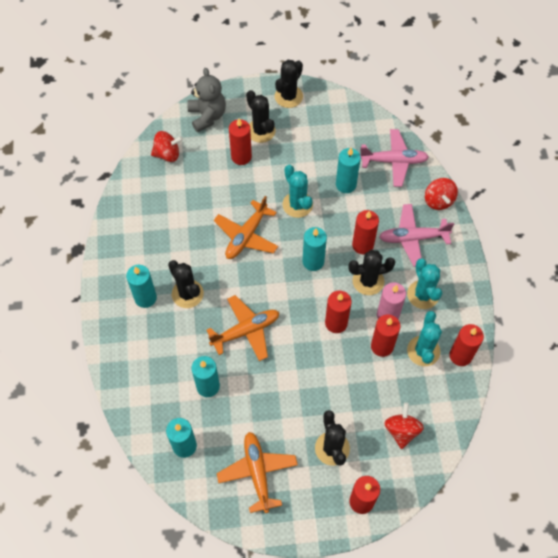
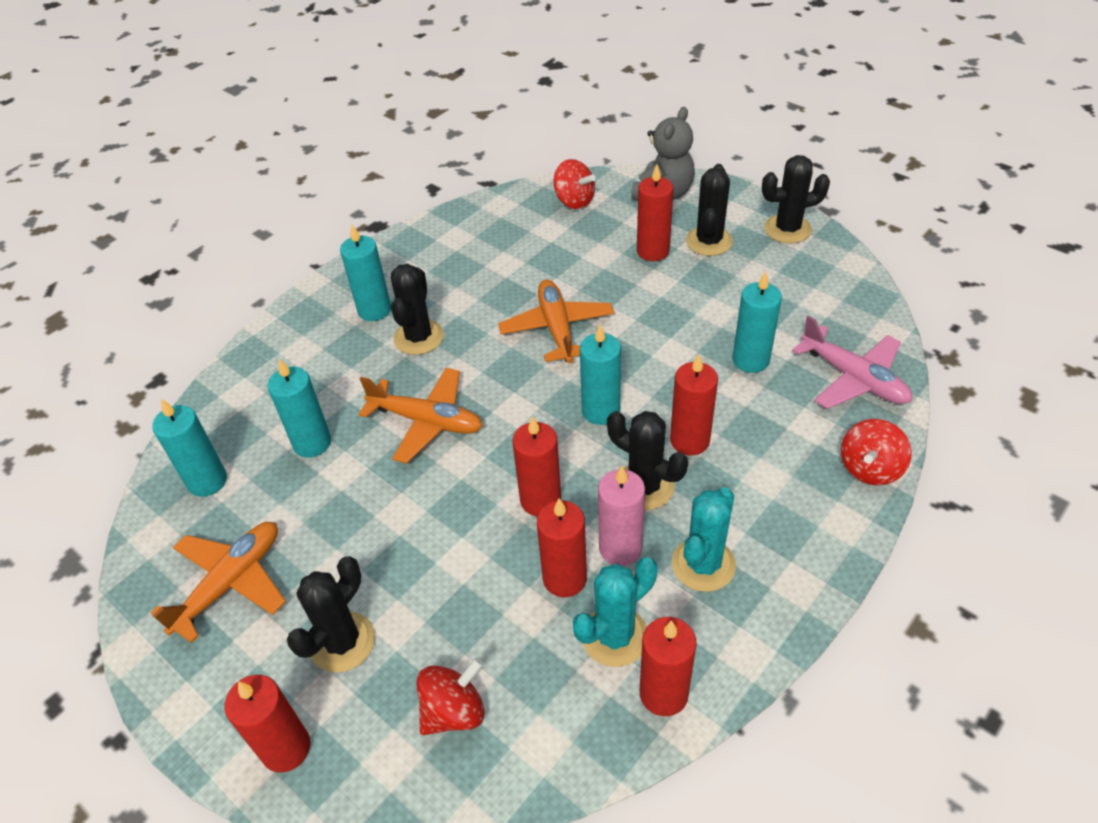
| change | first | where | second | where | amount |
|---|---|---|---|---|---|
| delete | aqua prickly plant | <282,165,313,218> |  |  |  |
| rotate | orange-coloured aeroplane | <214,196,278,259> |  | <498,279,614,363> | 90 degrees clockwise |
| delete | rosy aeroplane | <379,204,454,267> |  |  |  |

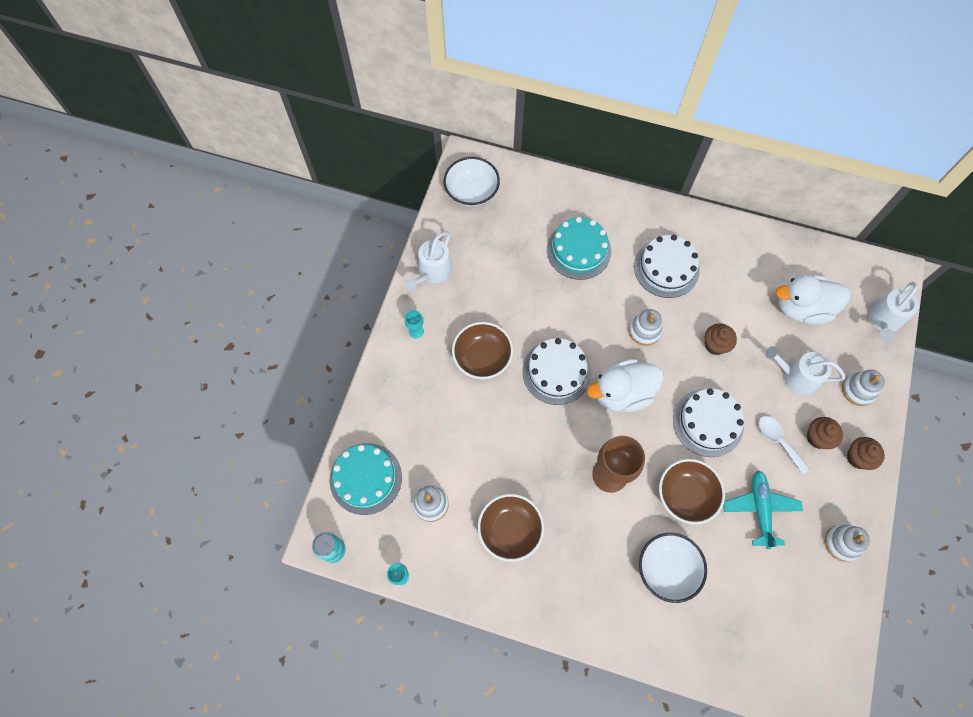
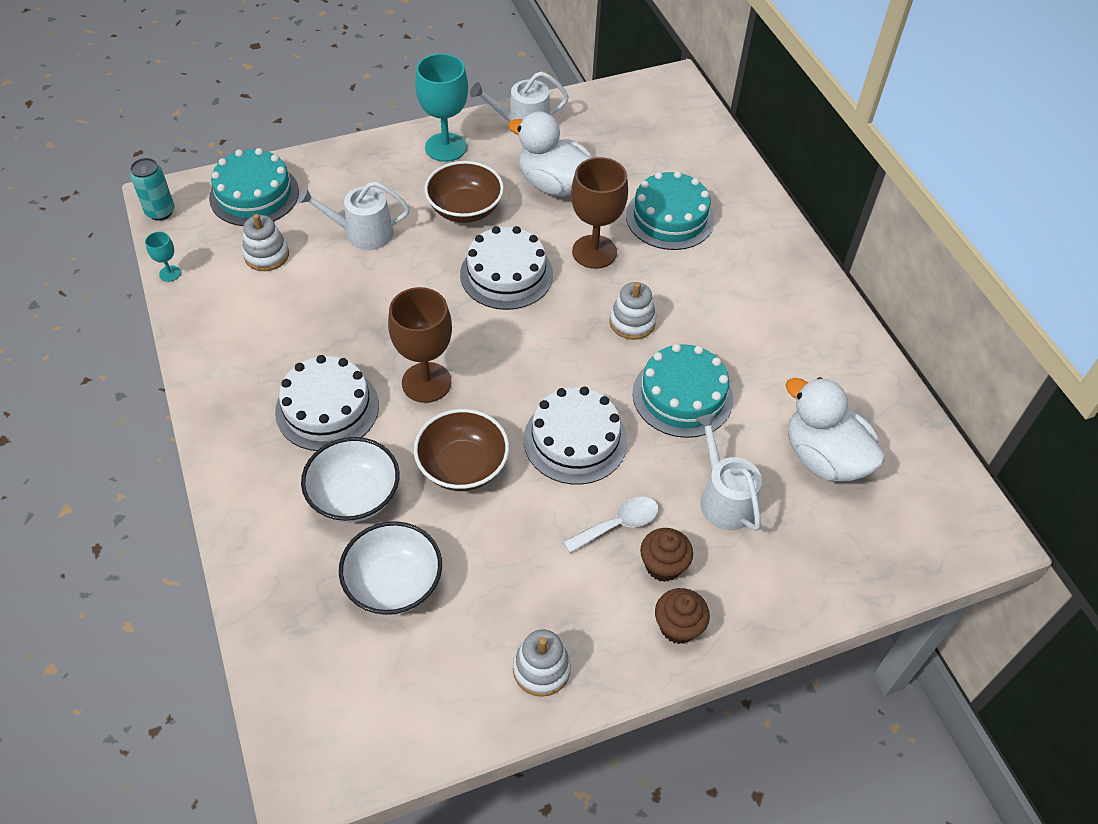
| change | first | where | second | where | amount |
|---|---|---|---|---|---|
| move | white serving bowl | <444,157,500,207> |  | <339,521,442,615> |  |
| move | white layer cake | <634,235,700,298> |  | <275,355,379,451> |  |
| move | white watering pot | <869,282,919,341> |  | <298,181,410,250> |  |
| resize | aqua goblet | <405,310,424,338> |  | <415,53,468,162> | x2.20 |
| replace | dark brown muffin | <705,323,737,355> | aqua layer cake | <632,344,733,438> |  |
| move | white duck | <587,359,664,412> |  | <508,111,592,197> |  |
| delete | white stacking toy | <842,370,885,406> |  |  |  |
| rotate | white spoon | <759,416,810,474> |  | <563,496,658,553> | 45 degrees clockwise |
| delete | aqua aeroplane | <723,470,803,549> |  |  |  |
| delete | dark brown serving bowl | <478,494,544,562> |  |  |  |
| insert |  |  | dark brown goblet | <571,157,628,269> |  |

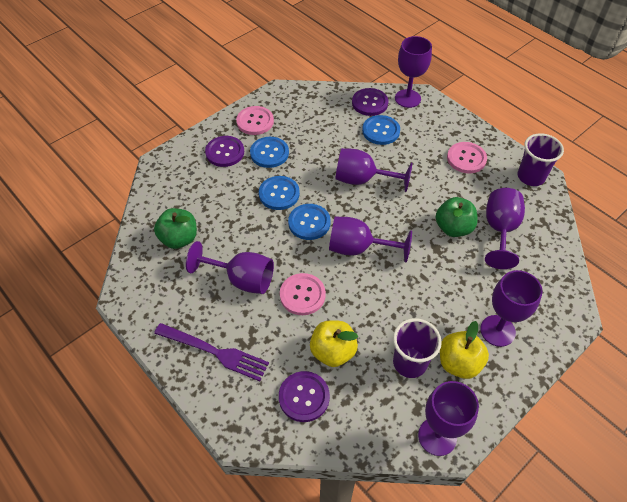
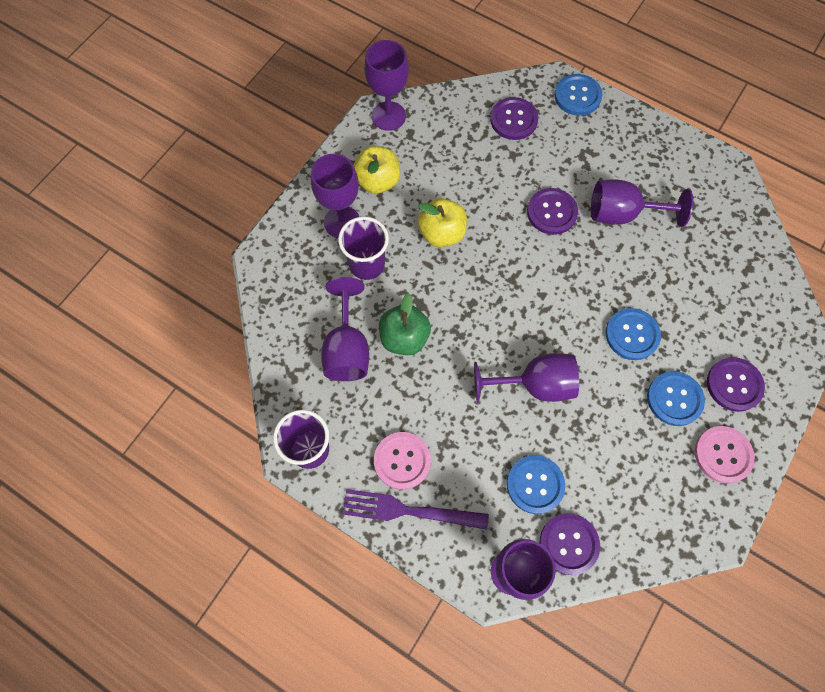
| change | first | where | second | where | amount |
|---|---|---|---|---|---|
| move | royal blue shirt button | <288,204,331,240> |  | <554,74,602,116> |  |
| delete | emerald toy apple | <154,208,197,249> |  |  |  |
| delete | violet goblet | <329,217,412,262> |  |  |  |
| recolor | rosy shirt button | <280,273,326,315> | violet shirt button | <527,188,578,235> |  |
| move | violet cup | <393,318,442,378> |  | <338,216,389,280> |  |
| move | golden toy apple | <310,320,358,367> |  | <418,198,467,247> |  |
| move | violet fork | <154,323,269,381> |  | <342,489,489,530> |  |

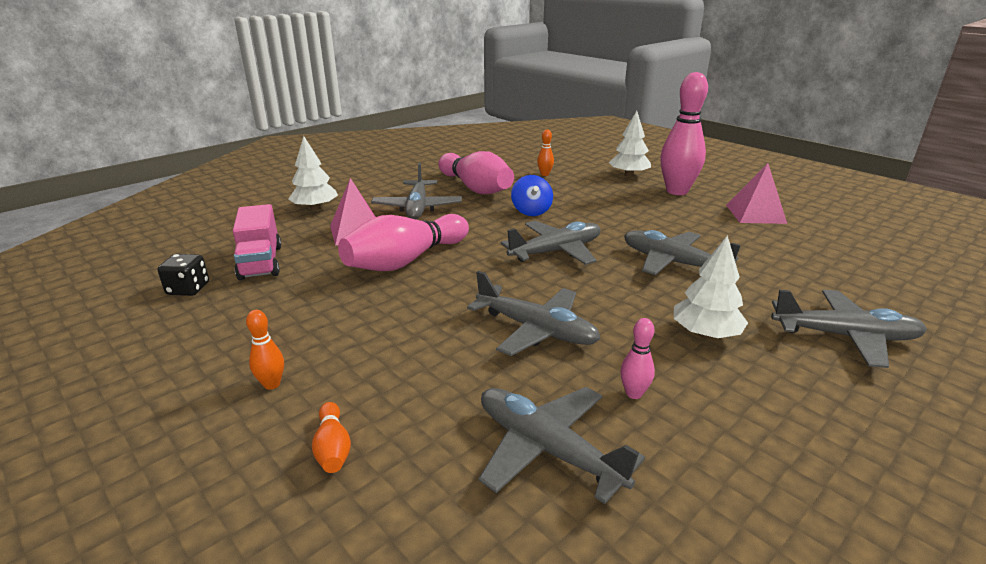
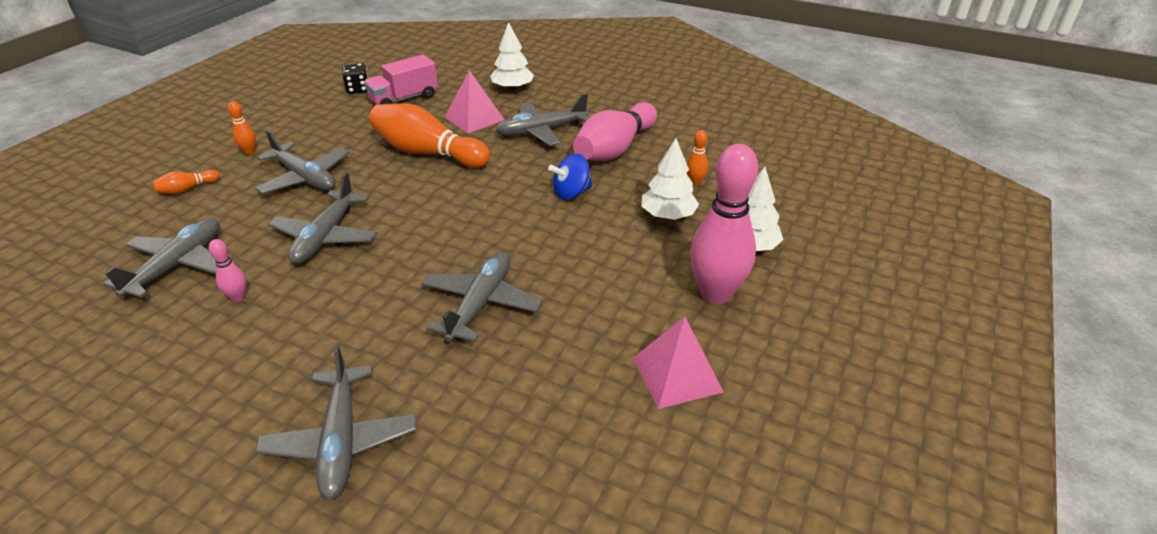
| change | first | where | second | where | amount |
|---|---|---|---|---|---|
| recolor | rosy skittle | <338,214,469,271> | orange-coloured skittle | <369,103,490,168> |  |
| move | grey aeroplane | <501,221,600,265> |  | <255,130,350,194> |  |
| move | white tree | <674,235,748,338> |  | <641,138,699,220> |  |

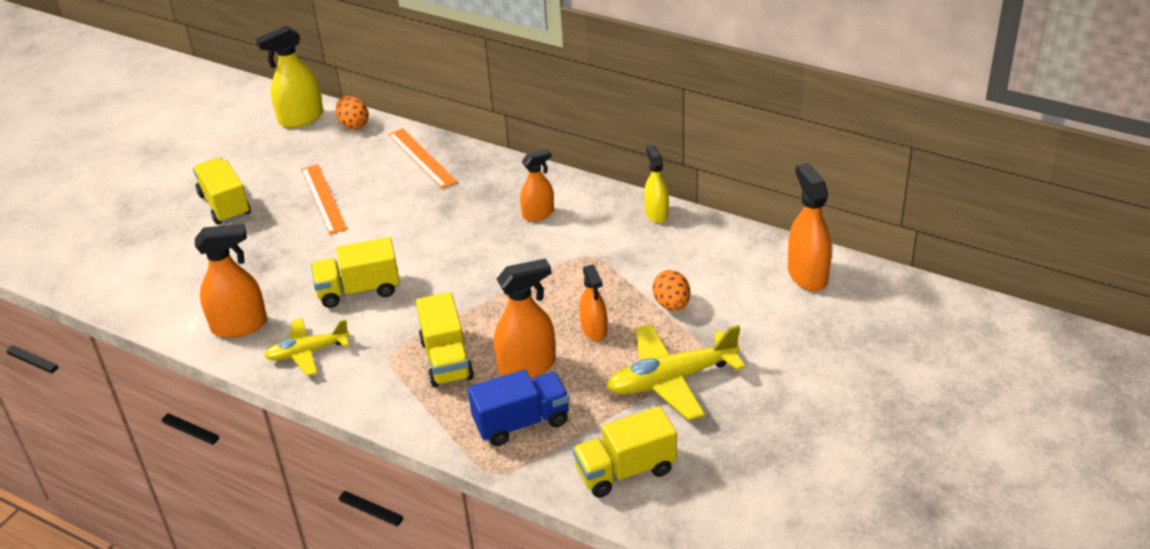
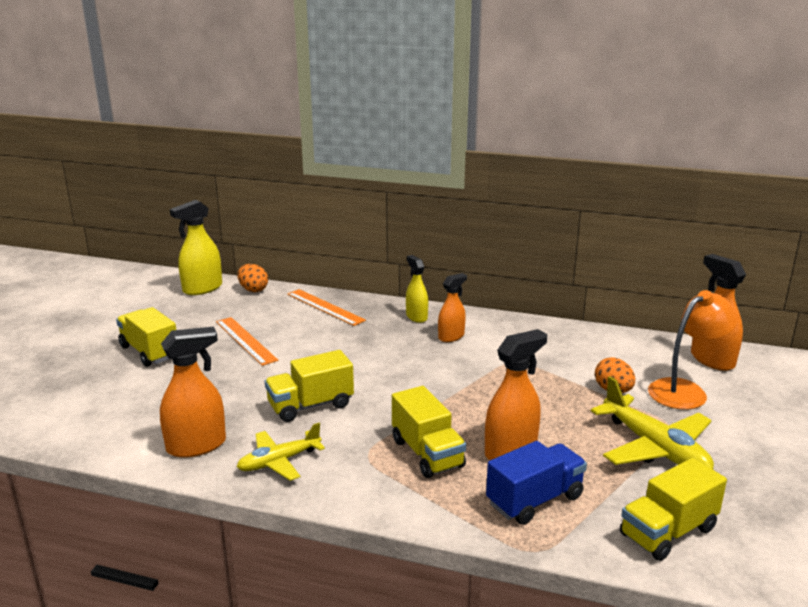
| change | first | where | second | where | amount |
|---|---|---|---|---|---|
| move | golden spray cleaner | <644,145,669,223> |  | <406,255,428,323> |  |
| delete | orange-coloured spray cleaner | <579,264,607,341> |  |  |  |
| rotate | golden aeroplane | <607,324,745,420> |  | <591,376,714,469> | 90 degrees counterclockwise |
| insert |  |  | orange-coloured reading lamp | <648,290,738,410> |  |

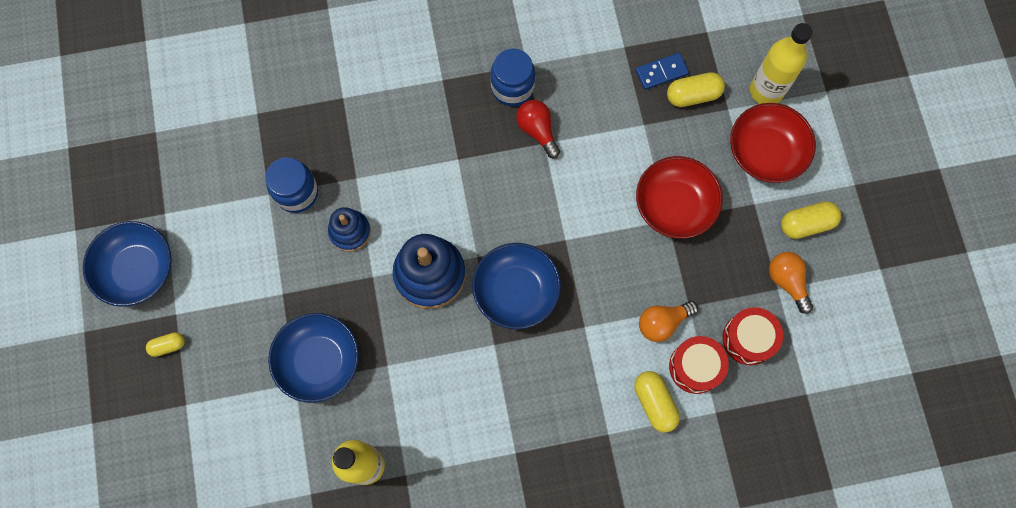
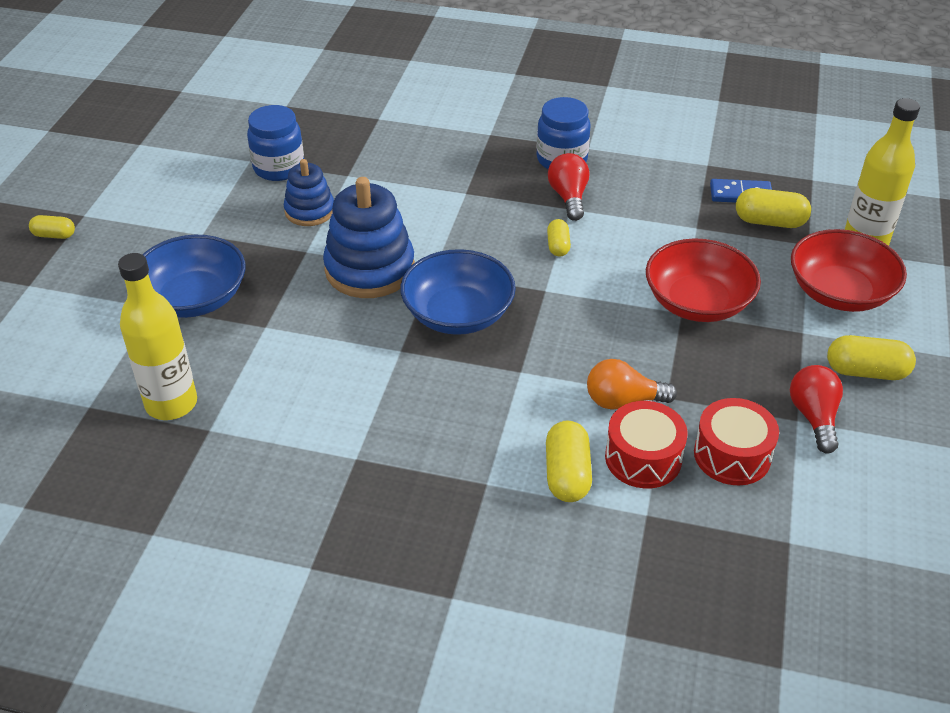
| change | first | where | second | where | amount |
|---|---|---|---|---|---|
| delete | royal blue serving bowl | <83,221,172,307> |  |  |  |
| recolor | orange-coloured lightbulb | <769,252,813,314> | scarlet lightbulb | <790,365,843,453> |  |
| insert |  |  | golden capsule | <547,219,571,257> |  |

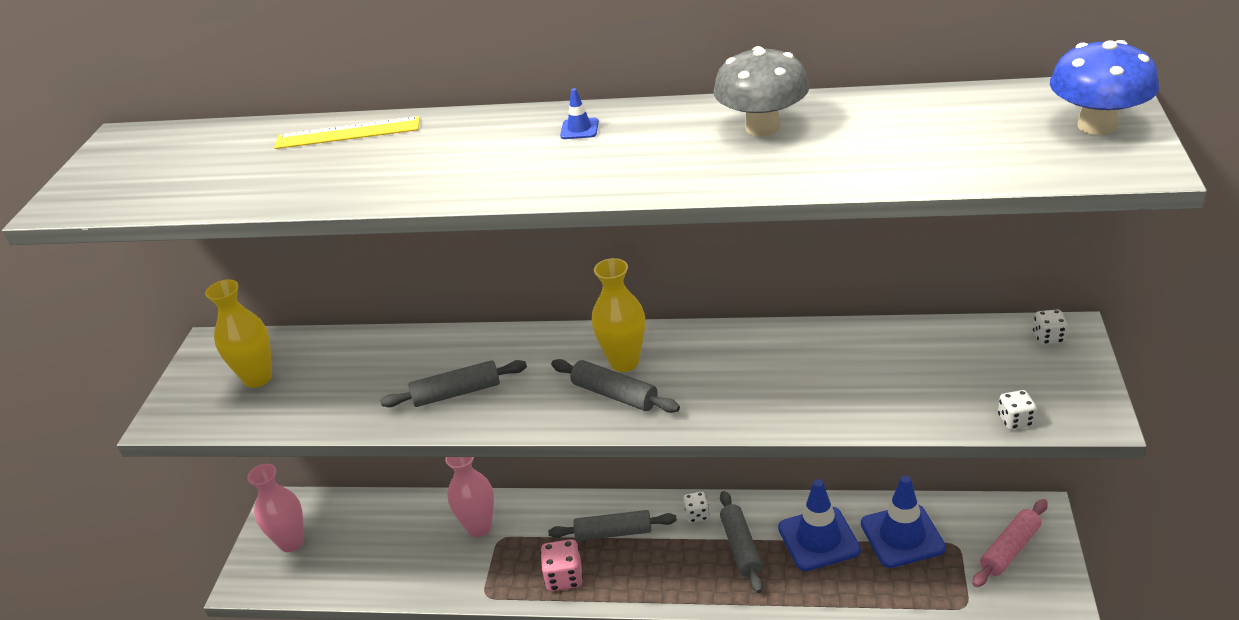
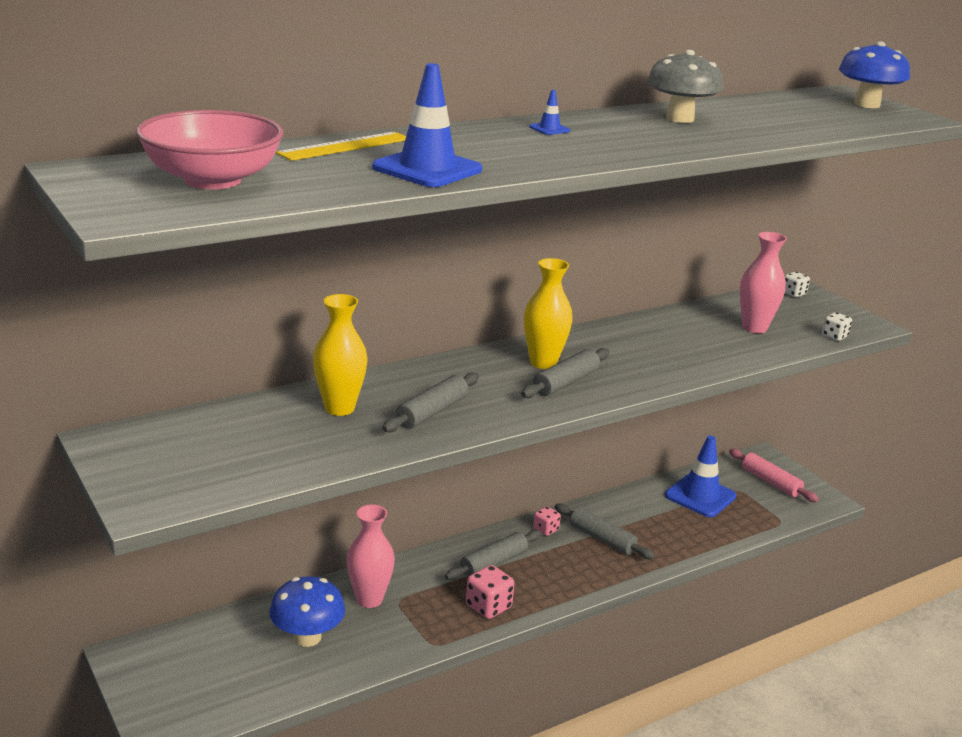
| change | first | where | second | where | amount |
|---|---|---|---|---|---|
| move | golden flower vase | <205,279,272,388> |  | <313,294,367,416> |  |
| rotate | grey rolling pin | <551,359,680,413> |  | <521,348,609,398> | 45 degrees counterclockwise |
| move | rosy flower vase | <247,464,304,552> |  | <740,232,787,333> |  |
| move | royal blue safety cone | <778,479,861,571> |  | <372,63,482,187> |  |
| recolor | white die | <683,492,709,523> | rosy die | <533,506,561,536> |  |
| rotate | rosy rolling pin | <973,499,1048,587> |  | <729,449,819,502> | 45 degrees counterclockwise |
| insert |  |  | rosy serving bowl | <136,110,283,189> |  |
| insert |  |  | royal blue mushroom | <269,576,345,647> |  |

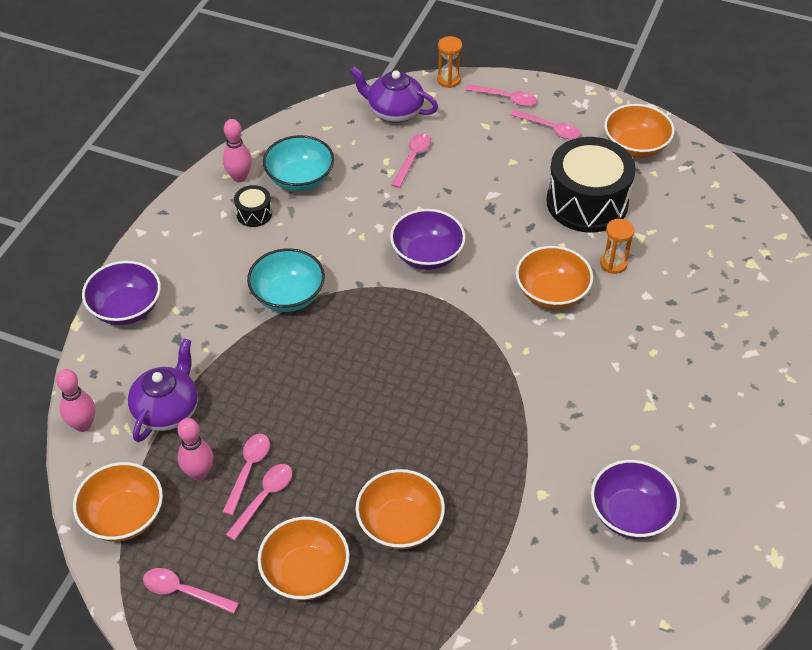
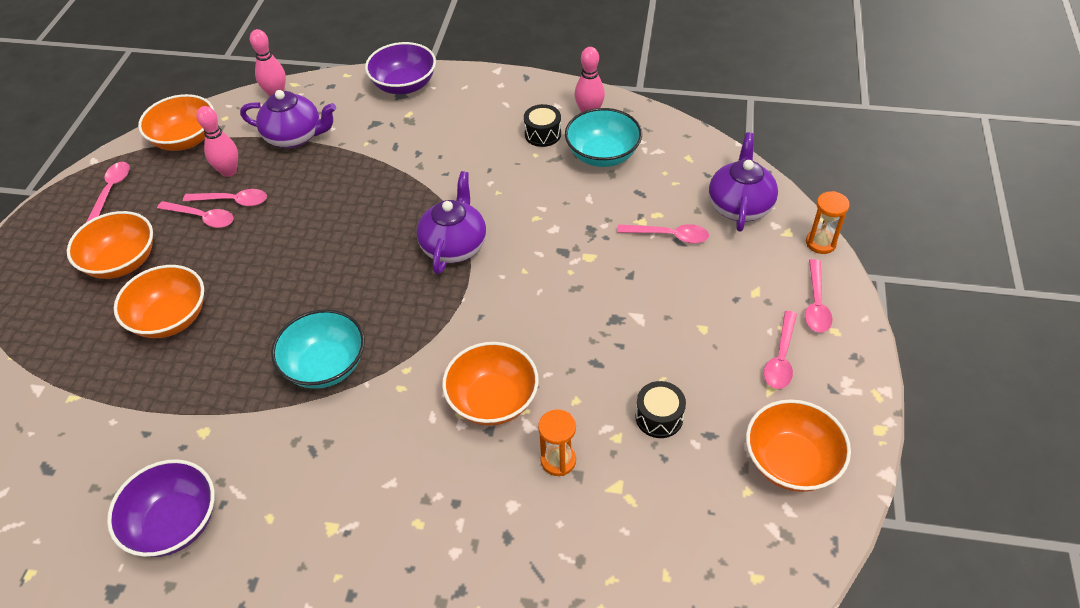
| change | first | where | second | where | amount |
|---|---|---|---|---|---|
| resize | jet-black toy drum | <546,137,636,233> |  | <635,381,686,438> | x0.44 |
| delete | violet serving bowl | <390,209,466,270> |  |  |  |
| move | aqua serving bowl | <247,248,325,312> |  | <271,309,365,389> |  |
| insert |  |  | violet china teapot | <417,171,486,274> |  |

